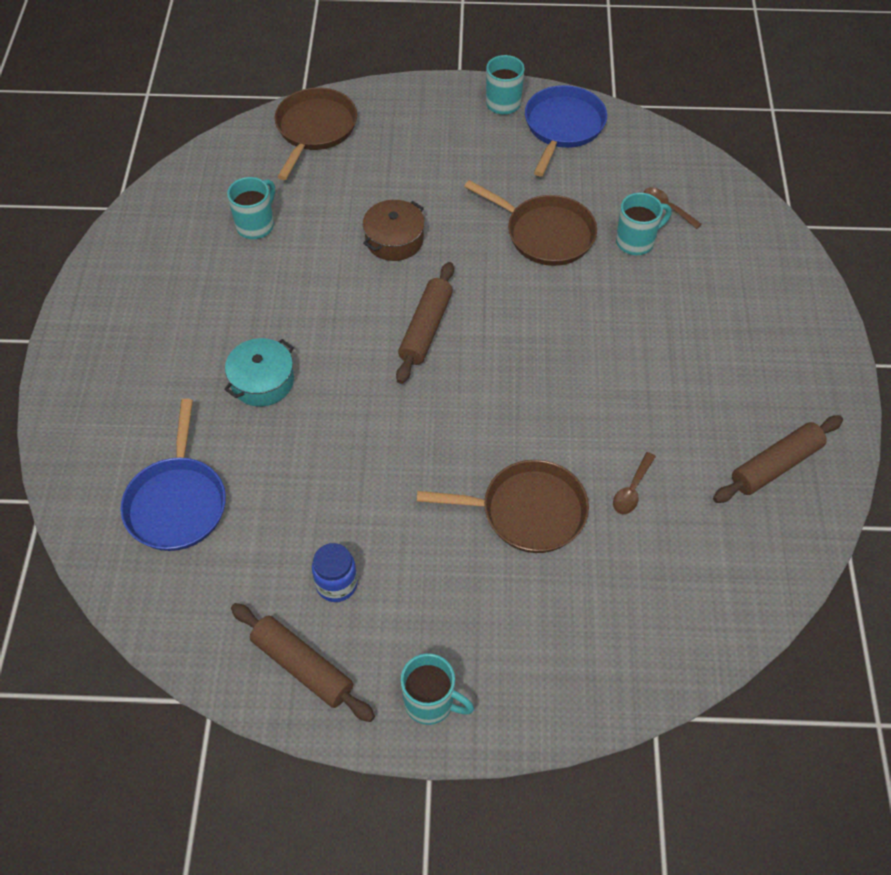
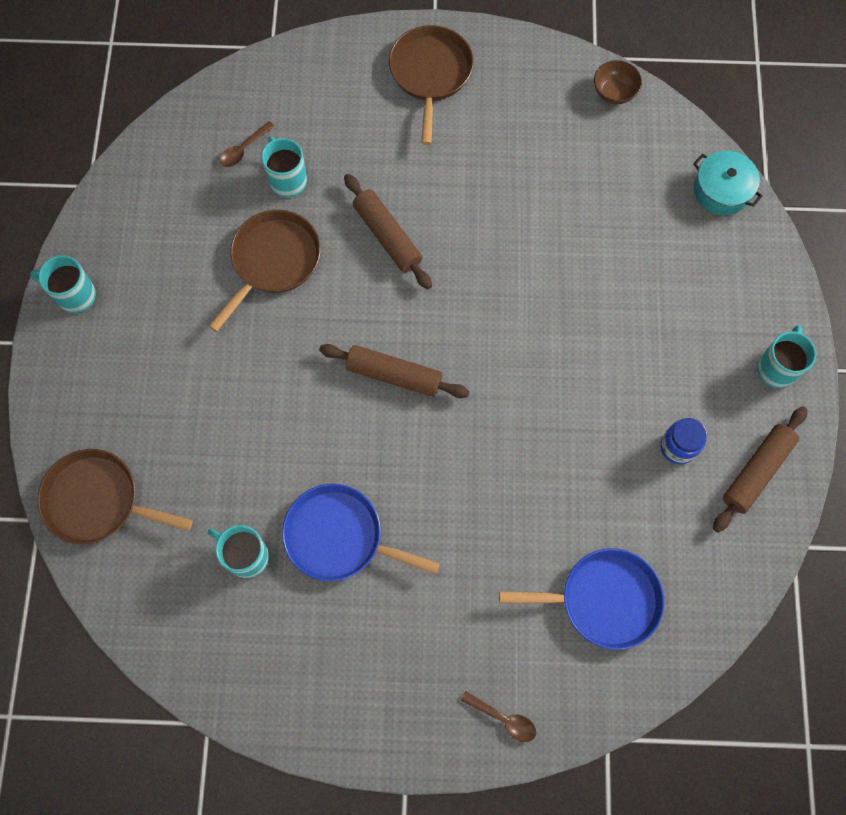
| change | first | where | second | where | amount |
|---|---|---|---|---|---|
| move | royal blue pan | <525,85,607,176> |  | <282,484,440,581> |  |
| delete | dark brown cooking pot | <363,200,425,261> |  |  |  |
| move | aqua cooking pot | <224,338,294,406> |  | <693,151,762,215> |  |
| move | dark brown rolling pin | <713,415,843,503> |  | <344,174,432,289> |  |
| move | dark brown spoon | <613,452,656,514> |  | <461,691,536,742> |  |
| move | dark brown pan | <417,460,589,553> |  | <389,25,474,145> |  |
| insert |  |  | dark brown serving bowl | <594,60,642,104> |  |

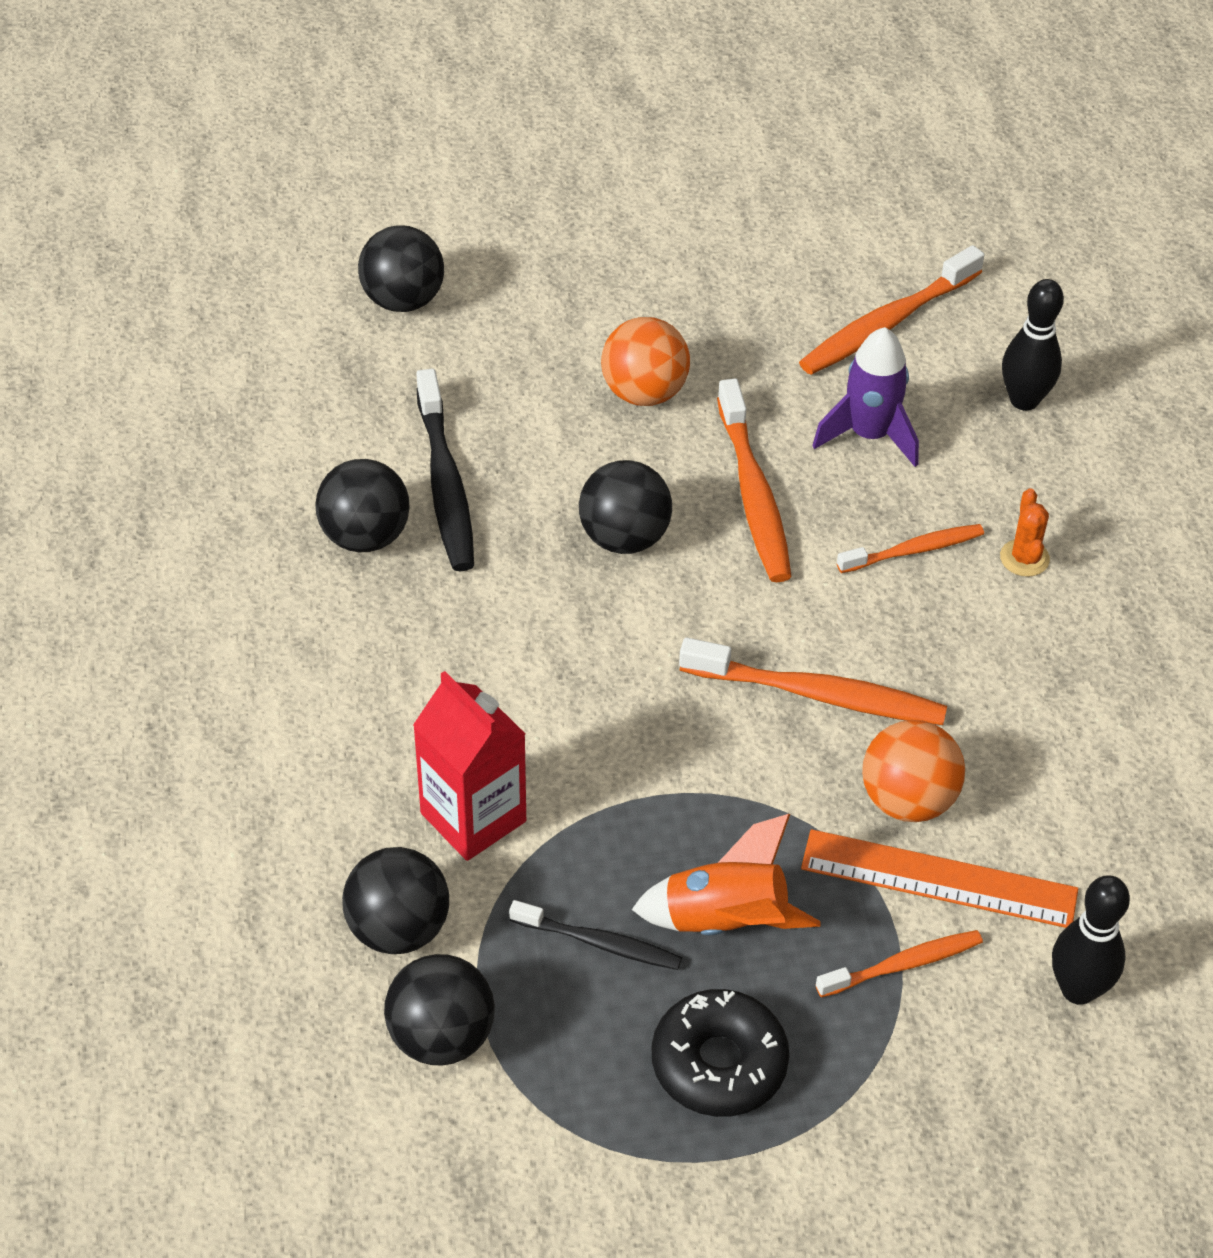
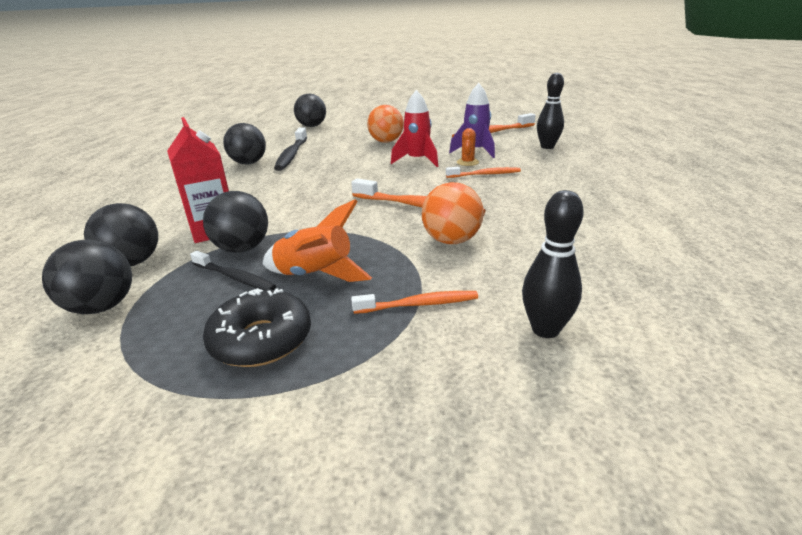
| change | first | where | second | where | amount |
|---|---|---|---|---|---|
| replace | orange-coloured dental brush | <717,379,792,582> | scarlet rocket | <391,90,438,167> |  |
| move | jet-black ball | <579,460,672,554> |  | <203,191,268,253> |  |
| move | orange-coloured prickly plant | <1000,488,1050,577> |  | <457,128,479,166> |  |
| delete | orange-coloured ruler | <801,829,1078,928> |  |  |  |

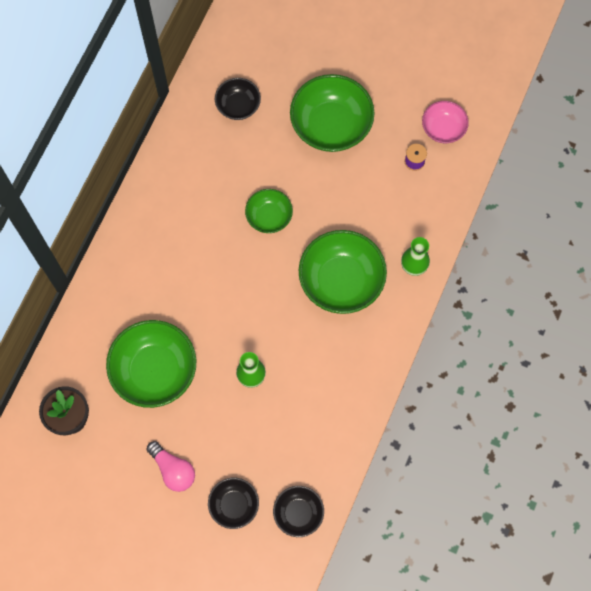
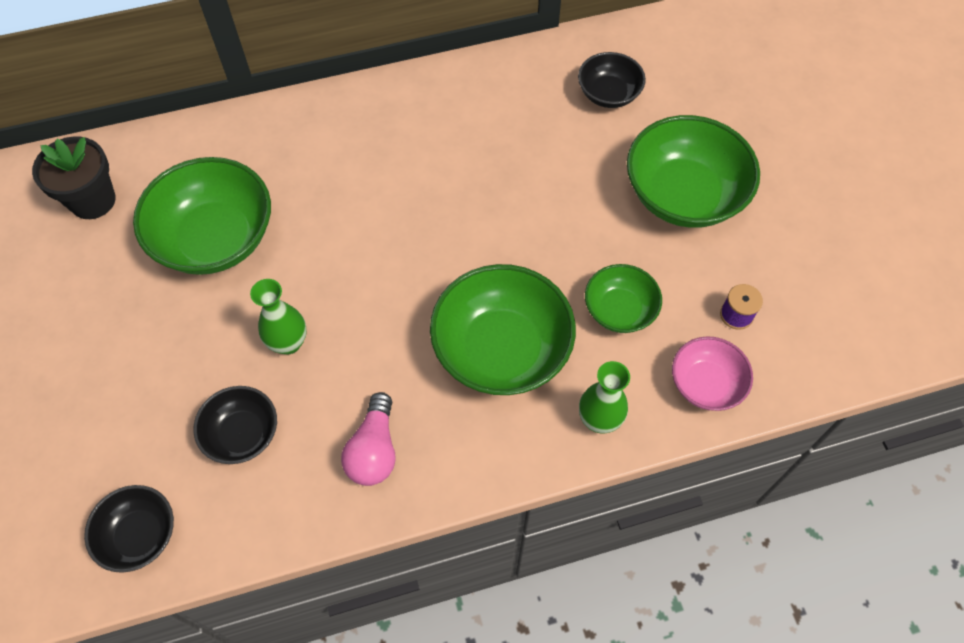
| change | first | where | second | where | amount |
|---|---|---|---|---|---|
| move | rosy serving bowl | <422,101,469,143> |  | <672,336,753,411> |  |
| move | emerald serving bowl | <245,189,293,233> |  | <585,264,662,333> |  |
| move | rosy lightbulb | <147,441,195,492> |  | <341,392,396,486> |  |
| move | jet-black serving bowl | <208,478,259,529> |  | <193,386,277,464> |  |

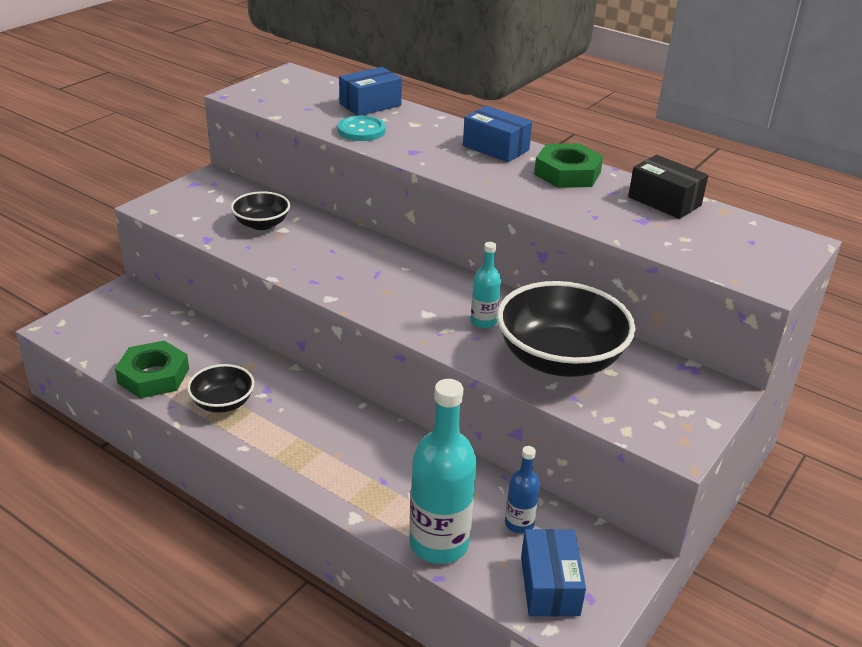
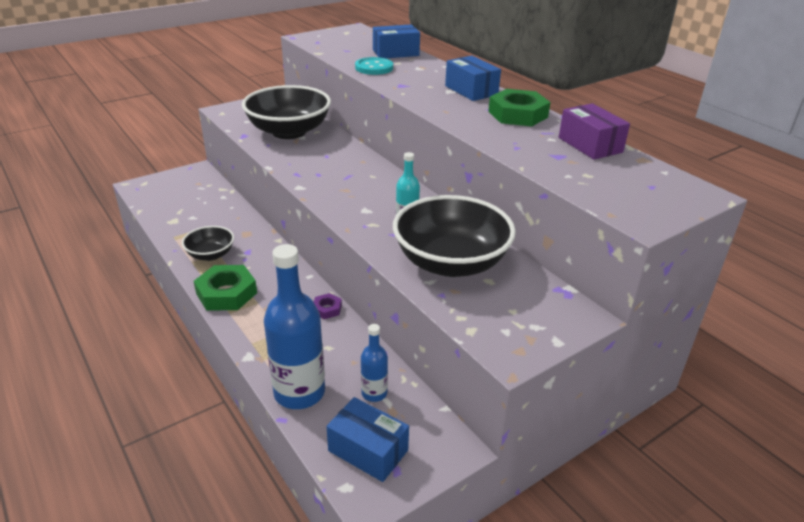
| change | first | where | second | where | amount |
|---|---|---|---|---|---|
| recolor | jet-black package | <628,155,709,219> | violet package | <559,103,630,160> |  |
| resize | jet-black serving bowl | <231,191,290,230> |  | <242,85,331,139> | x1.92 |
| move | emerald hexagon nut | <115,341,189,398> |  | <194,265,257,311> |  |
| recolor | aqua flask | <409,379,477,564> | royal blue flask | <264,244,325,409> |  |
| rotate | royal blue package | <521,529,586,617> |  | <326,397,409,482> | 75 degrees counterclockwise |
| insert |  |  | violet hexagon nut | <314,293,342,319> |  |

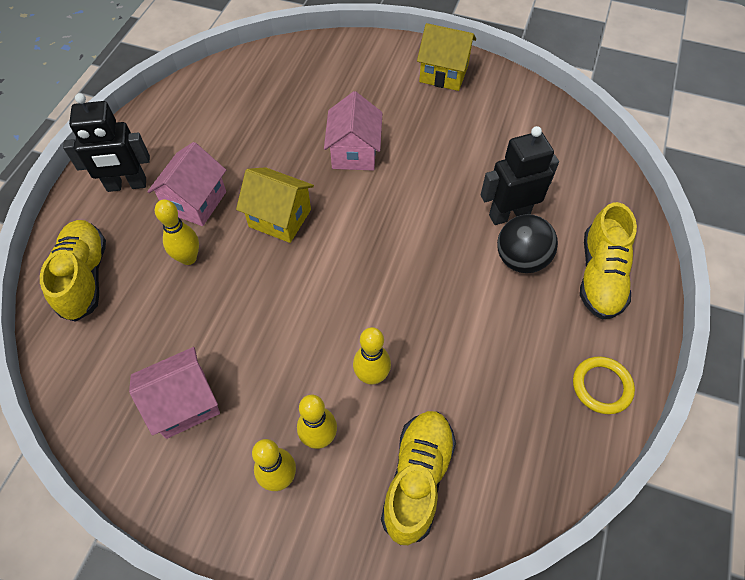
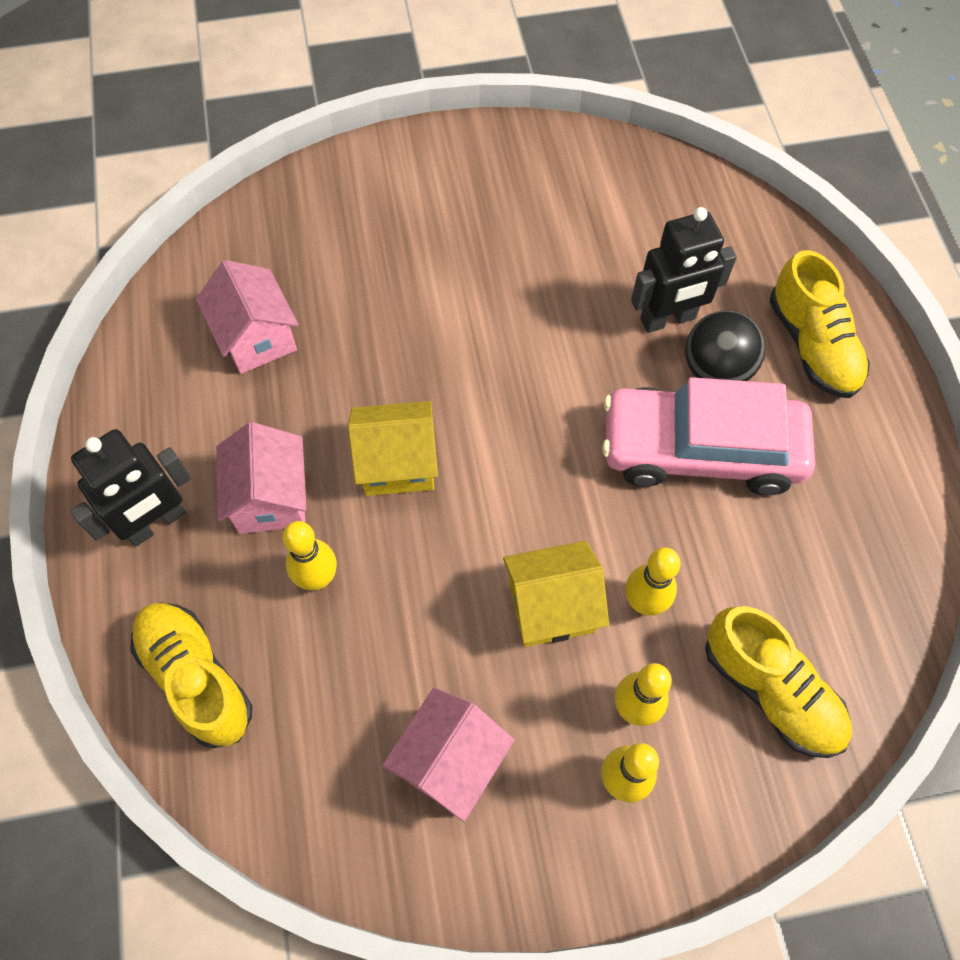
| change | first | where | second | where | amount |
|---|---|---|---|---|---|
| move | golden toy house | <417,23,476,91> |  | <503,541,609,647> |  |
| move | rosy toy house | <324,91,382,171> |  | <196,260,299,374> |  |
| rotate | jet-black toy robot | <481,126,559,225> |  | <631,207,737,333> | 150 degrees counterclockwise |
| delete | golden ring | <573,356,635,414> |  |  |  |
| rotate | golden lace-up shoe | <381,411,456,545> |  | <705,606,852,758> | 150 degrees clockwise |
| insert |  |  | rosy car | <602,377,815,495> |  |

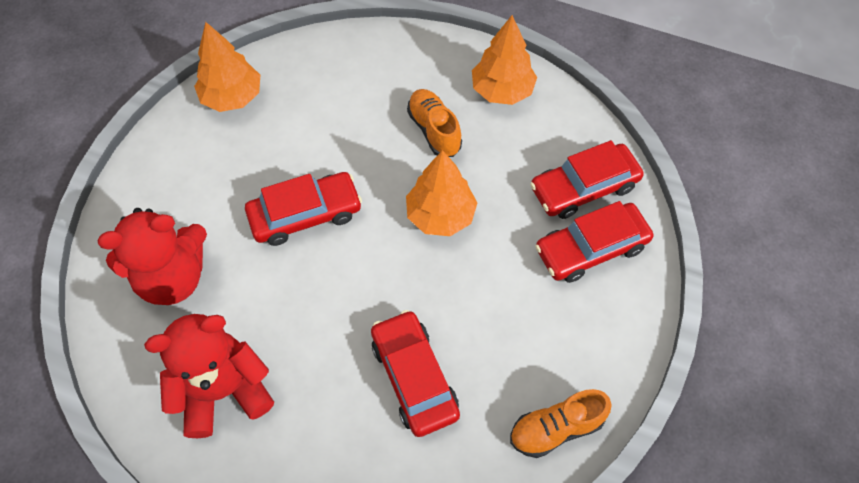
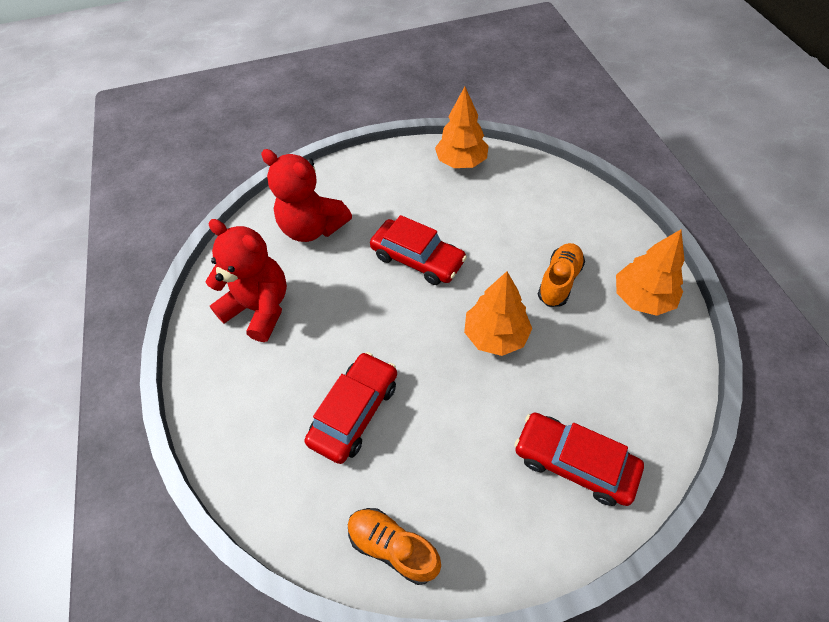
| change | first | where | second | where | amount |
|---|---|---|---|---|---|
| delete | scarlet car | <530,140,644,219> |  |  |  |

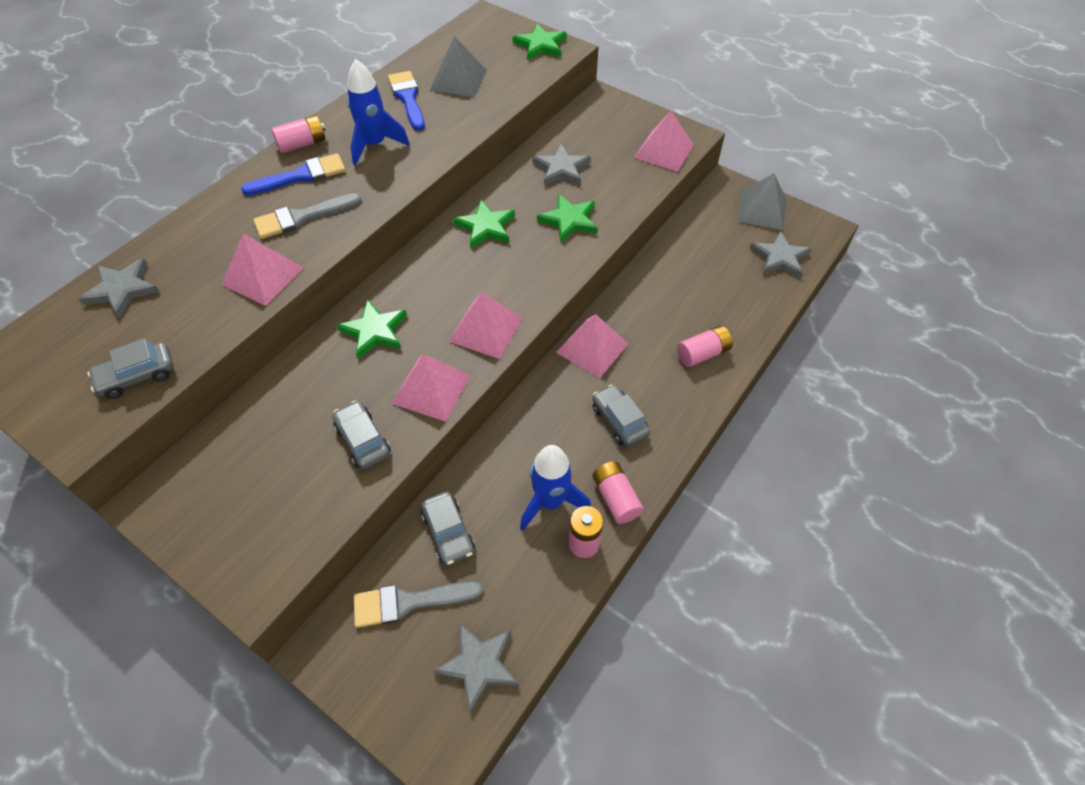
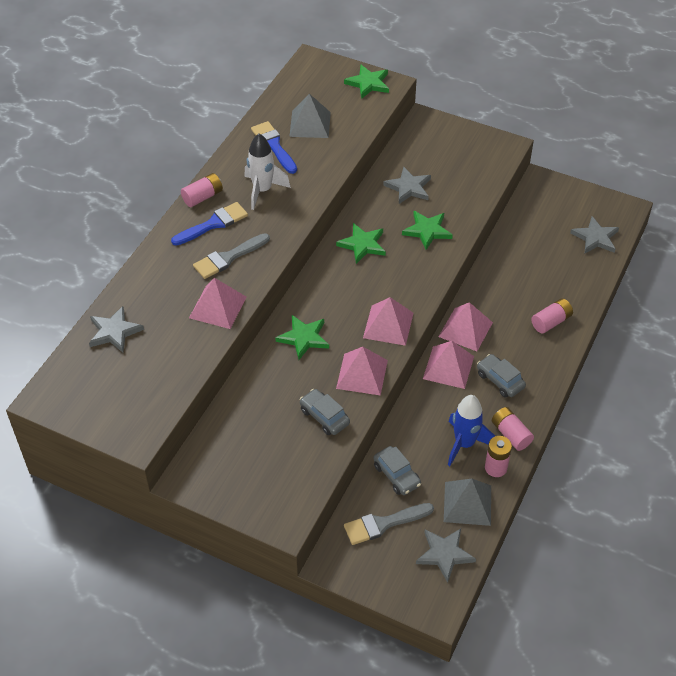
| change | first | where | second | where | amount |
|---|---|---|---|---|---|
| recolor | royal blue rocket | <347,59,410,166> | white rocket | <245,134,291,210> |  |
| move | rosy pyramid | <634,111,694,172> |  | <423,341,474,389> |  |
| move | grey pyramid | <736,173,787,230> |  | <444,479,491,526> |  |
| delete | grey car | <87,338,174,399> |  |  |  |

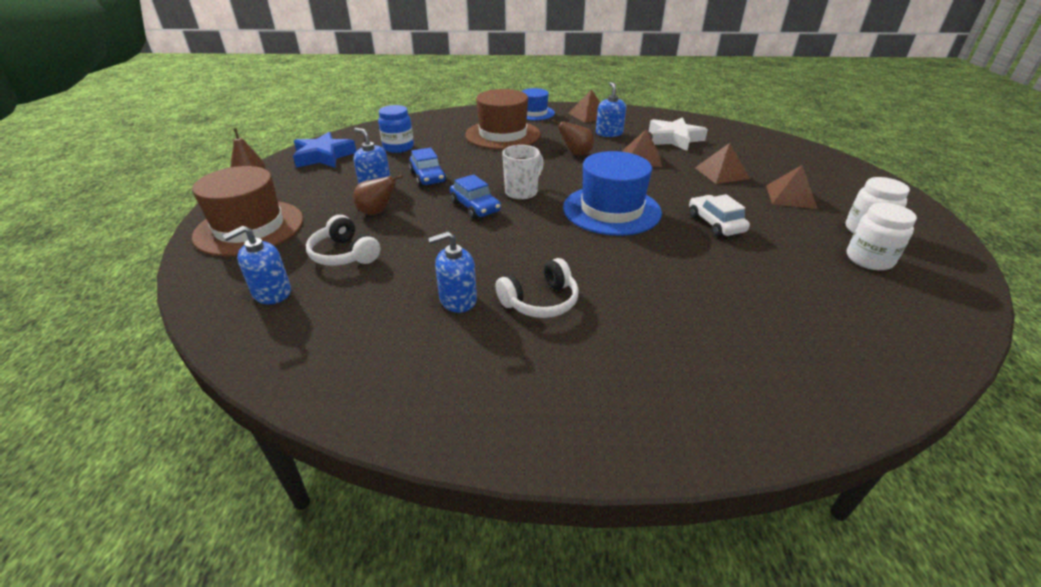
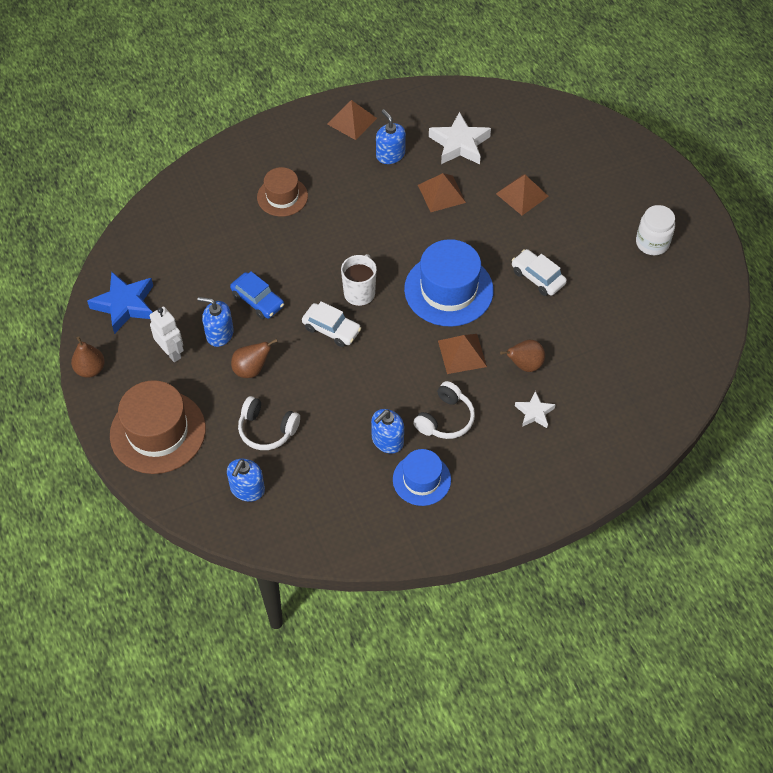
| change | first | where | second | where | amount |
|---|---|---|---|---|---|
| move | royal blue tall hat | <521,88,555,121> |  | <393,449,451,506> |  |
| resize | dark brown tall hat | <465,89,540,150> |  | <257,167,308,217> | x0.60 |
| delete | royal blue jar | <378,105,414,153> |  |  |  |
| move | dark brown pear | <552,119,594,155> |  | <500,340,545,372> |  |
| move | dark brown pyramid | <766,165,817,209> |  | <438,334,487,374> |  |
| recolor | royal blue car | <450,174,501,219> | white car | <302,301,361,347> |  |
| delete | white jar | <847,202,917,270> |  |  |  |
| insert |  |  | white toy robot | <150,306,184,362> |  |
| insert |  |  | white star | <515,391,556,428> |  |

